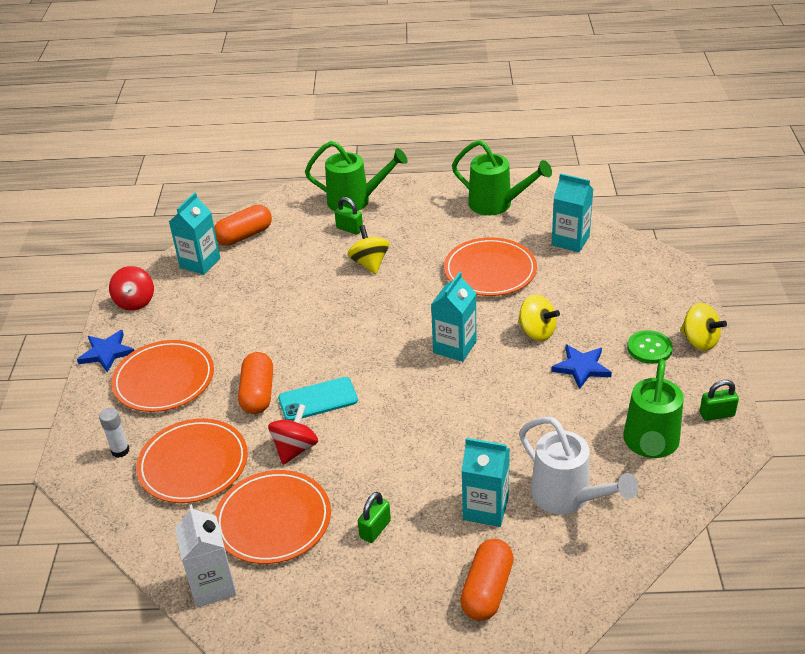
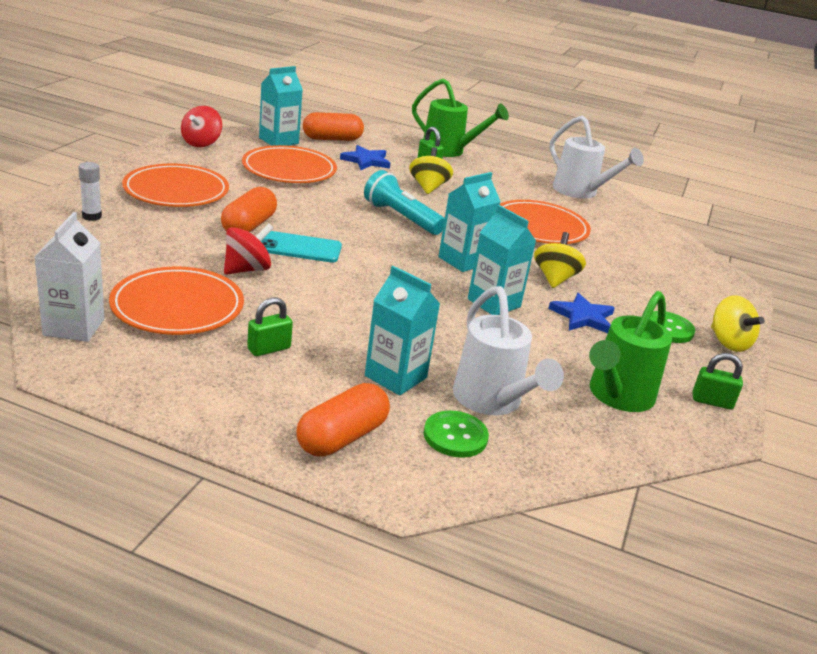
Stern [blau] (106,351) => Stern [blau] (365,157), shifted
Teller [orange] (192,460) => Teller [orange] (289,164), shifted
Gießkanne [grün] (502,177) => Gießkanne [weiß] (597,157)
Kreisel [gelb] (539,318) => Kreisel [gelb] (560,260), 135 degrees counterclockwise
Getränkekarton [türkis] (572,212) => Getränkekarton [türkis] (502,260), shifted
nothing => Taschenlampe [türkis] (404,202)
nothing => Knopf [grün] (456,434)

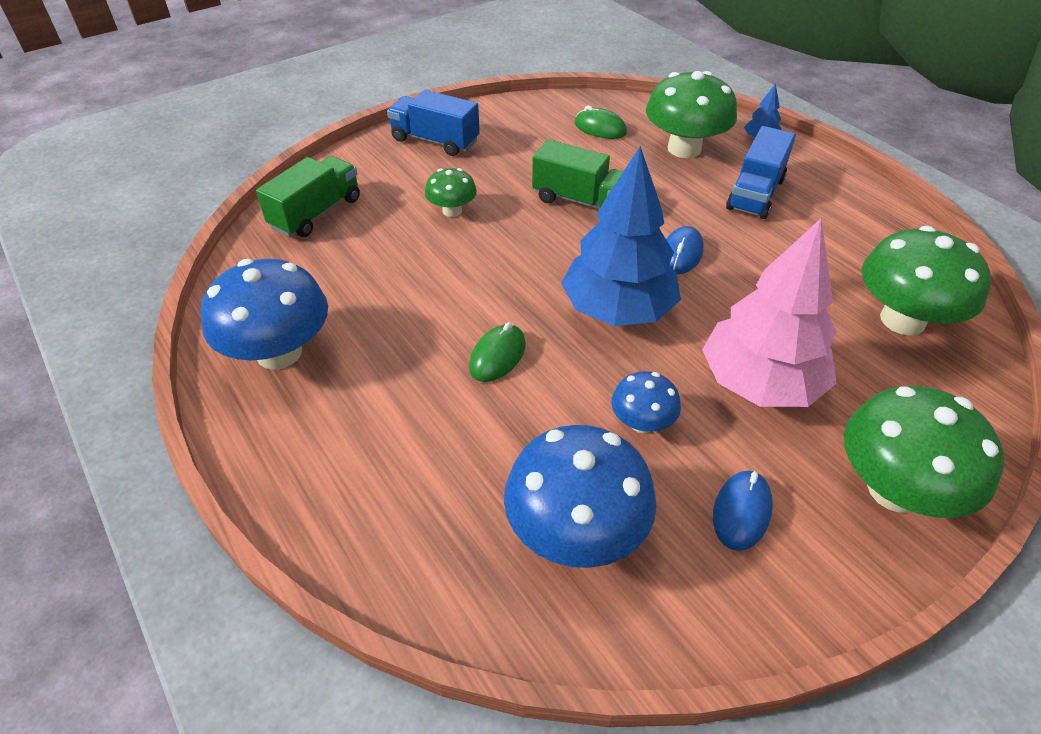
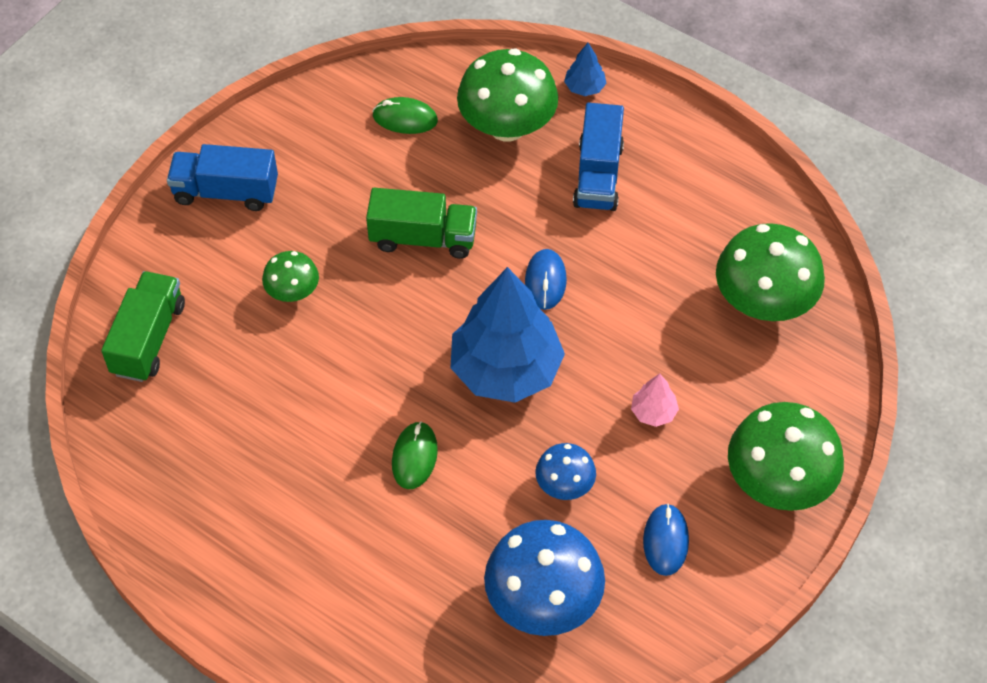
Pilz [blau] (264,314) => nothing
Baum [rosa] (769,313) => Baum [rosa] (655,400), x0.41

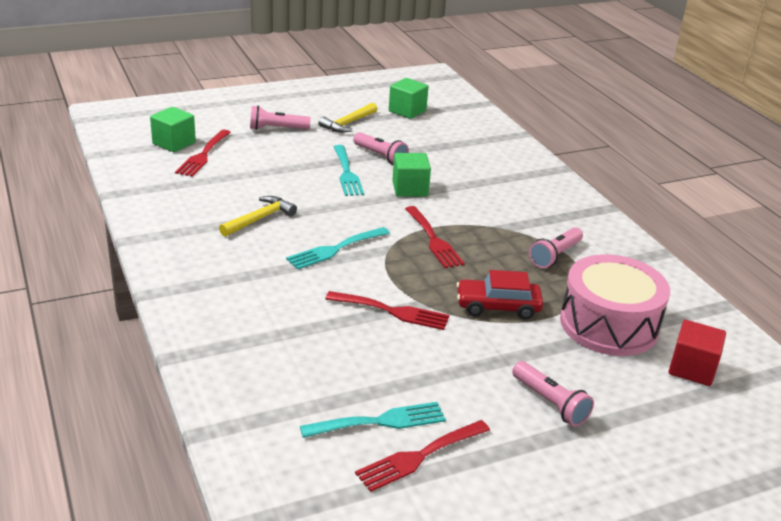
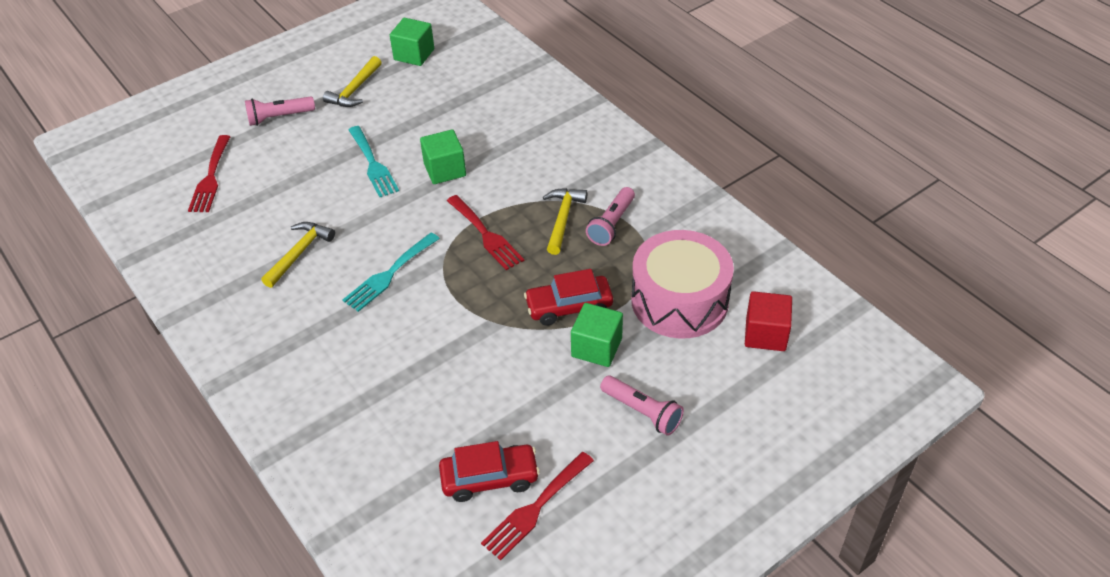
Kubus [grün] (173,129) => Kubus [grün] (597,335), shifted
Gabel [türkis] (373,420) => Auto [rot] (489,471)
Gabel [rot] (387,310) => nothing
Taschenlampe [rosa] (381,148) => nothing
nothing => Hammer [gelb] (565,221)

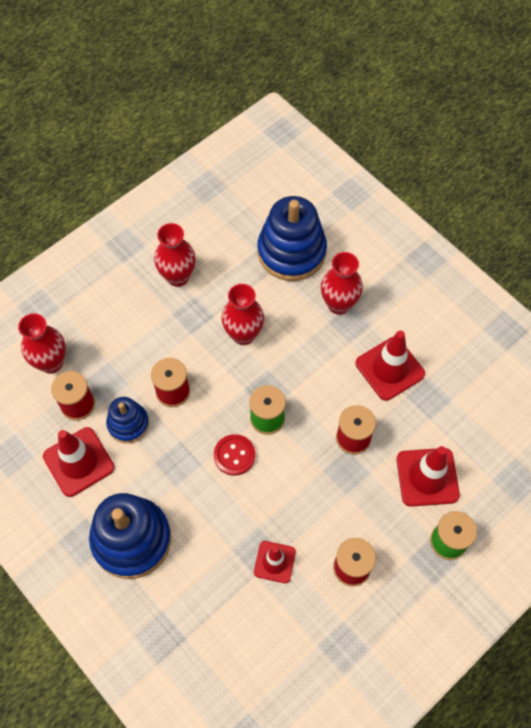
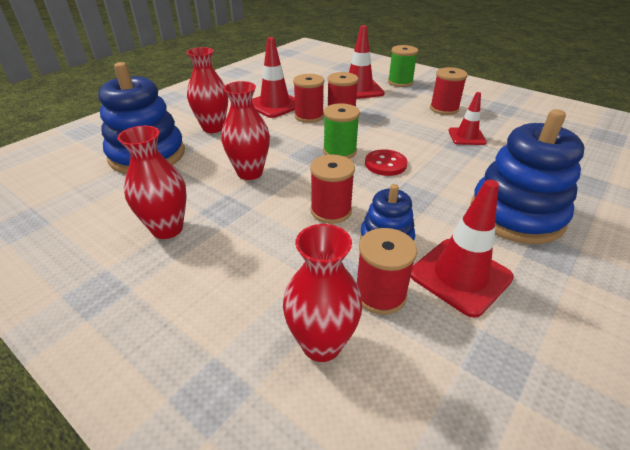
nothing => Garnrolle [rot] (308,98)

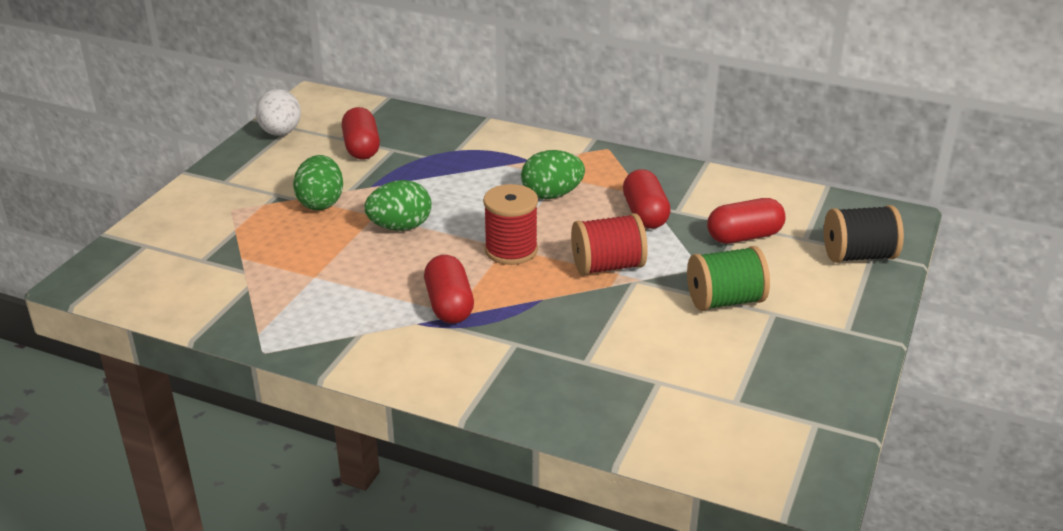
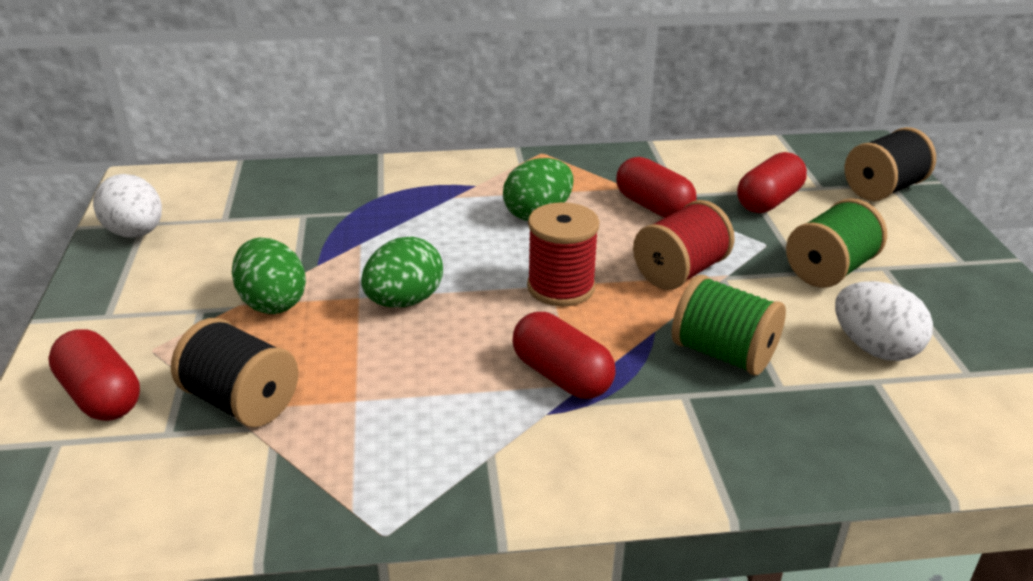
Kapsel [rot] (361,133) => Kapsel [rot] (94,375), shifted
nothing => Garnrolle [schwarz] (235,372)
nothing => Garnrolle [grün] (729,325)
nothing => Ei [weiß] (884,321)

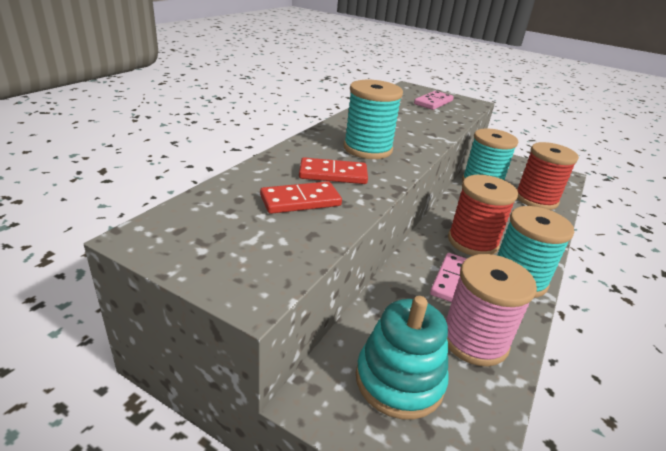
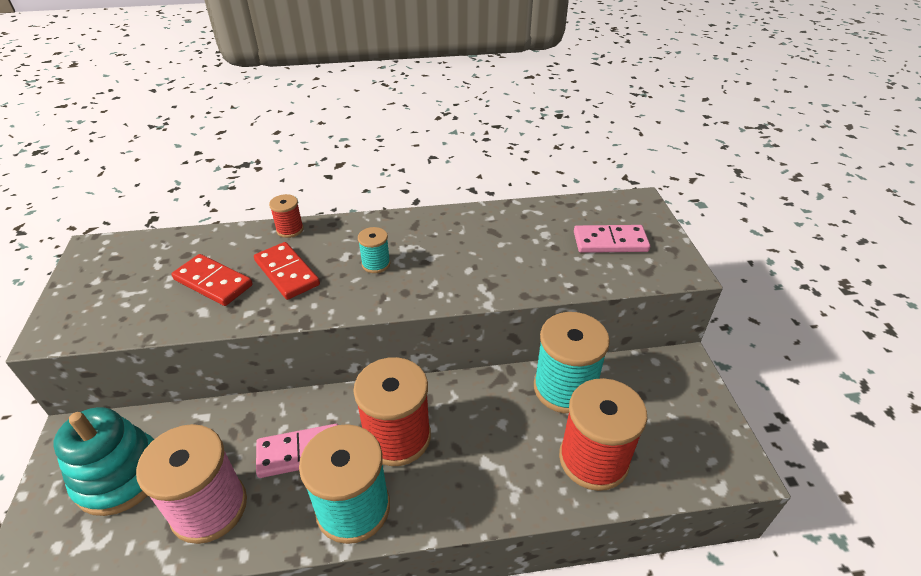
Garnrolle [türkis] (373,119) => Garnrolle [türkis] (374,250), x0.47
nothing => Garnrolle [rot] (286,216)

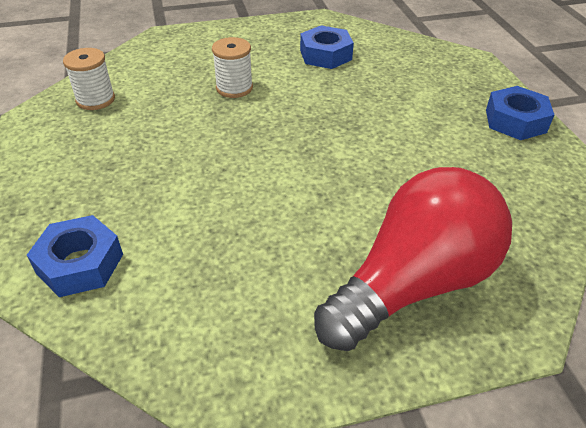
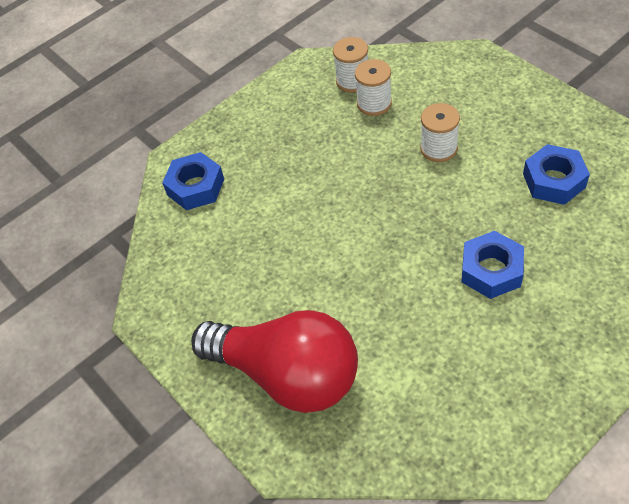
Sechskantmutter [blau] (520,113) => Sechskantmutter [blau] (492,265), shifted
nothing => Garnrolle [weiß] (373,87)

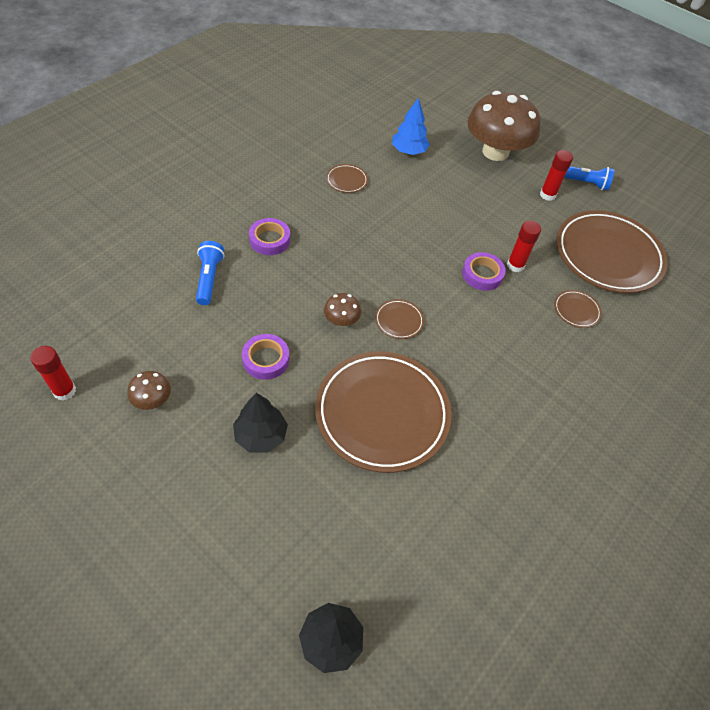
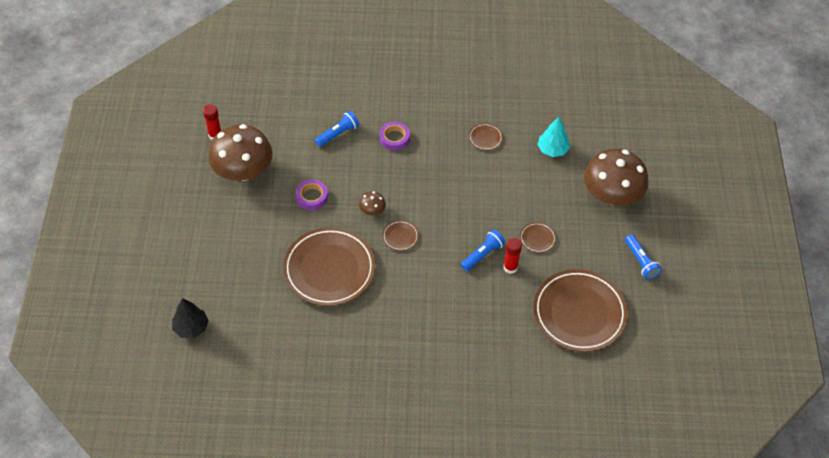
Pilz [braun] (149,390) => Pilz [braun] (240,152), x2.40
Baum [schwarz] (260,422) => nothing
Baum [blau] (411,126) => Baum [türkis] (553,137)
Klebeband [lila] (484,271) => Taschenlampe [blau] (483,250)
Klebestift [rot] (556,175) => nothing
Teller [braun] (578,309) => Teller [braun] (538,237), shifted

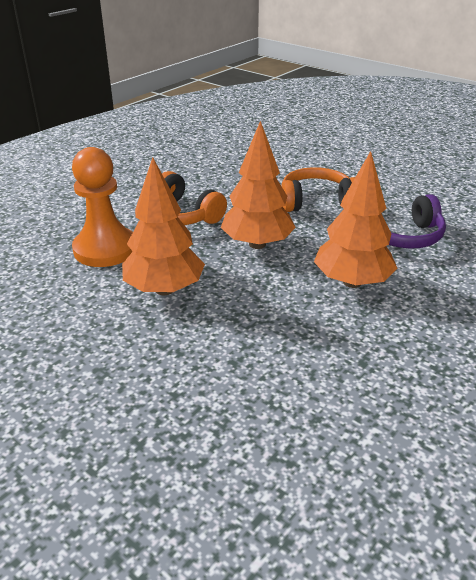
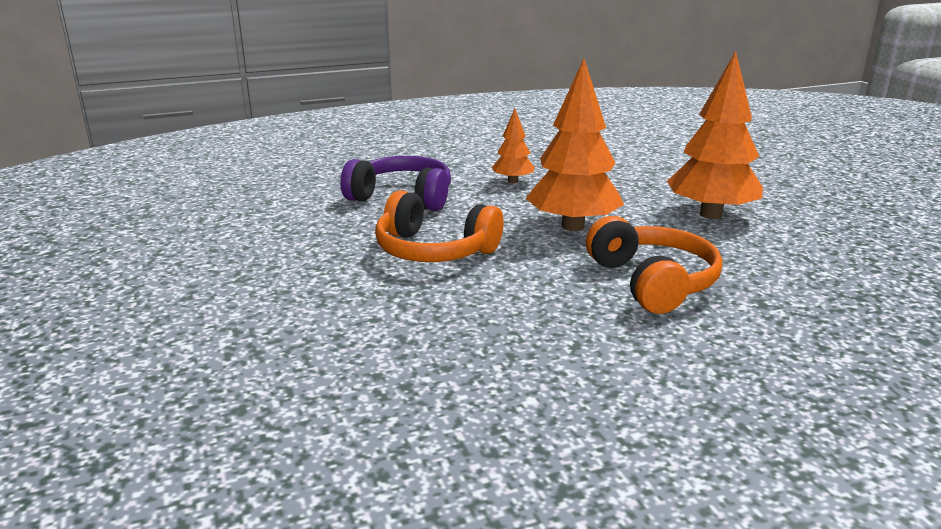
Bauer [orange] (102,207) => nothing
Baum [orange] (356,219) => Baum [orange] (513,146), x0.52

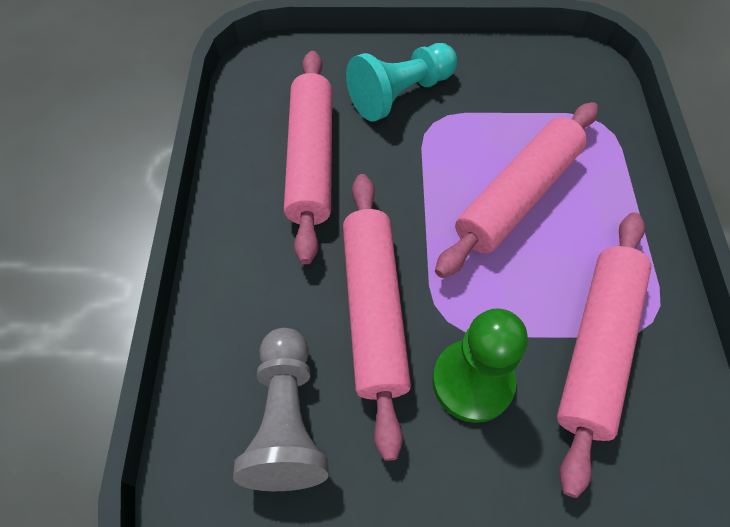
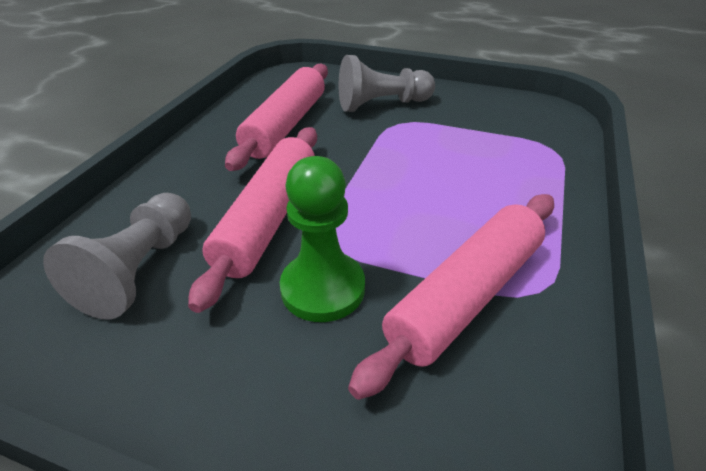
Bauer [türkis] (401,82) => Bauer [grau] (387,83)
Nudelholz [rosa] (516,190) => nothing

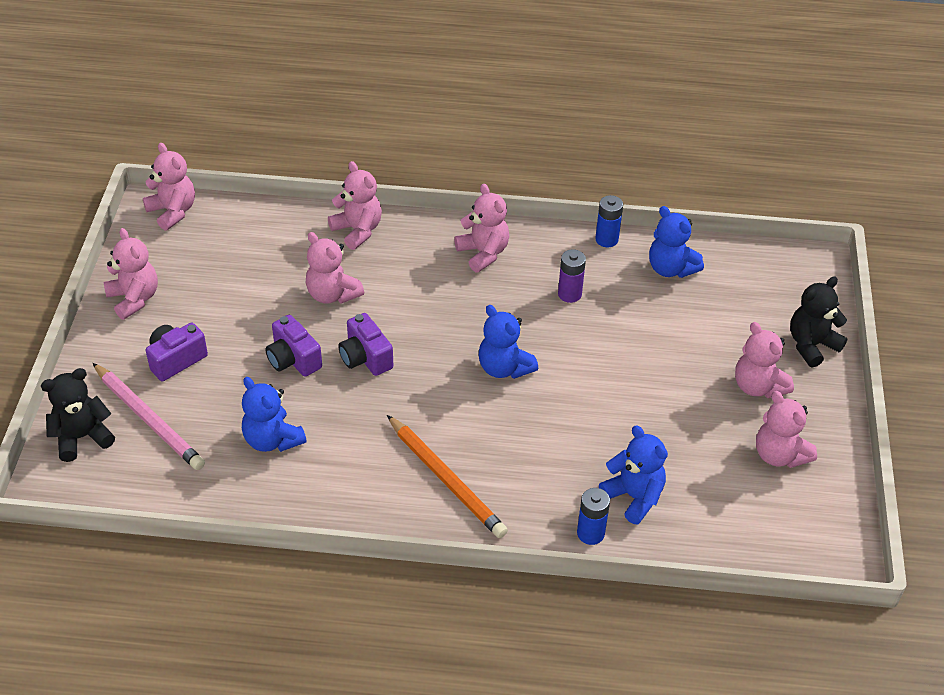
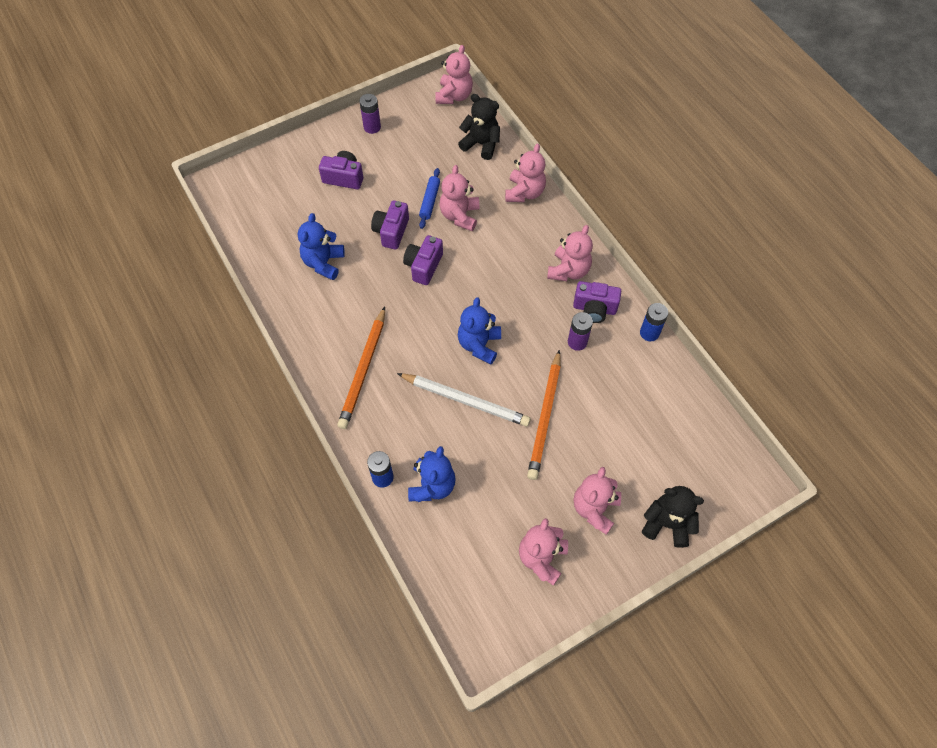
Teddybär [schwarz] (78,415) => Teddybär [schwarz] (479,127), shifted
Bleistift [rosa] (149,416) => nothing
Teddybär [rosa] (131,274) => Batterie [lila] (370,114)
Teddybär [blau] (676,242) => nothing
nothing => Bleistift [weiß] (464,400)
nothing => Nudelholz [blau] (429,198)
nothing => Bleistift [orange] (544,415)
nothing => Kamera [lila] (597,302)

